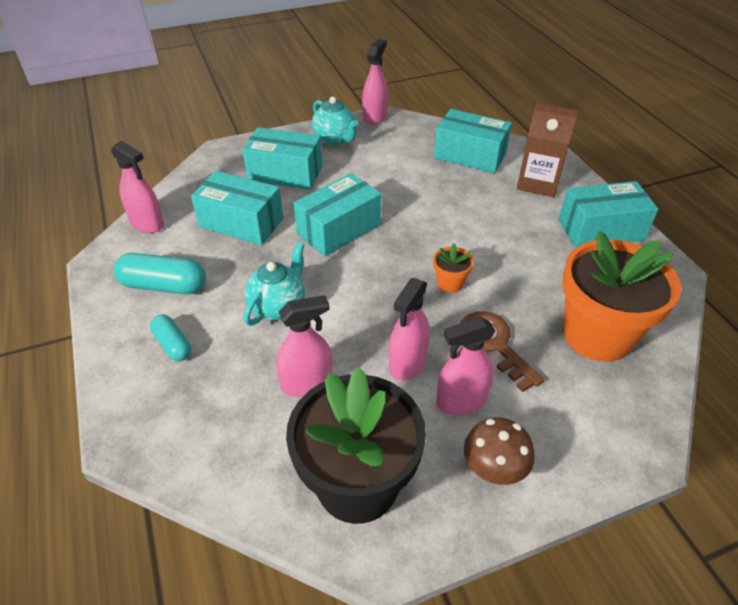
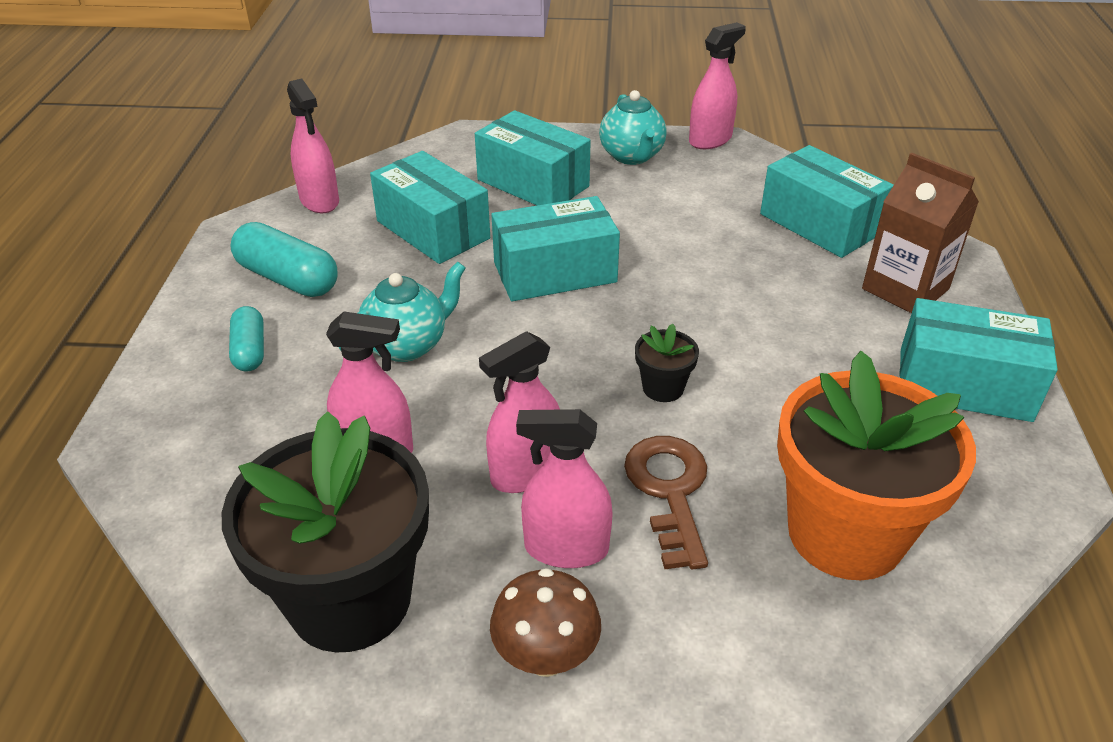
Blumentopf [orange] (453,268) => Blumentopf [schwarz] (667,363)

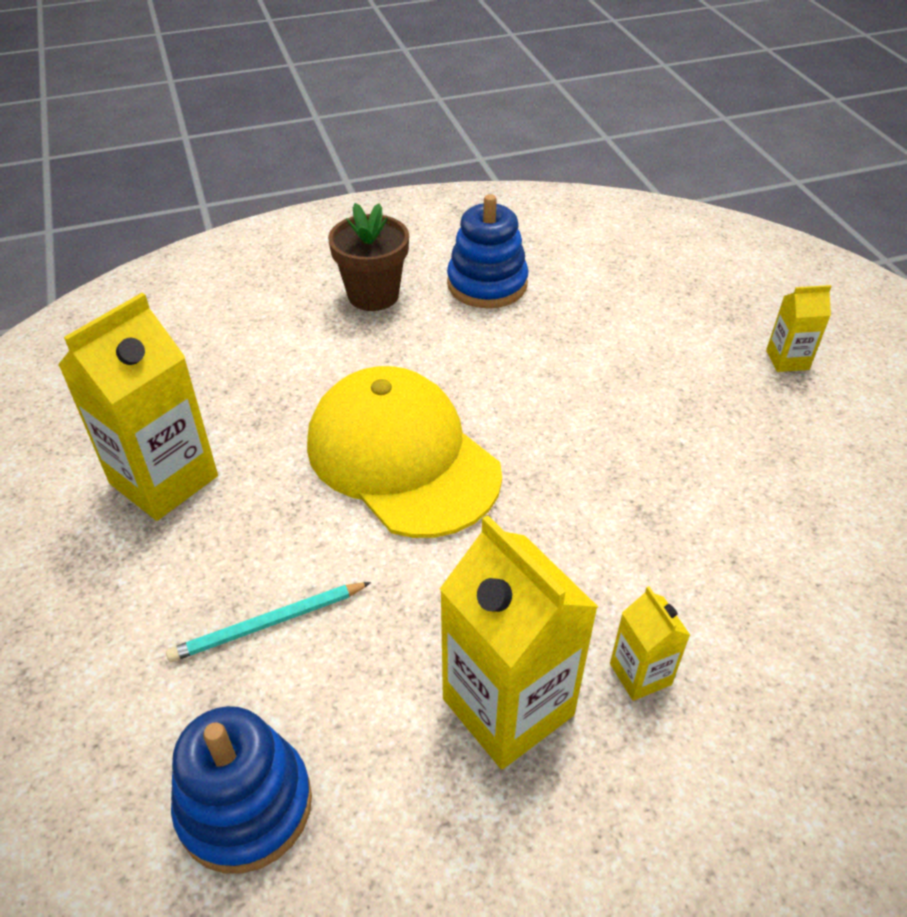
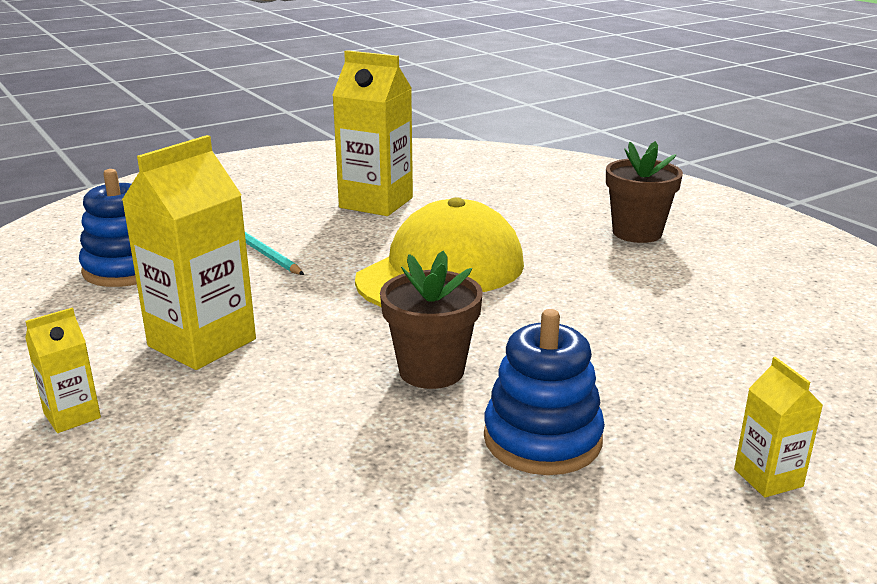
Stapelspielzeug [blau] (487,251) => Stapelspielzeug [blau] (544,392), shifted
Getränkekarton [gelb] (650,643) => Getränkekarton [gelb] (63,370), shifted
nothing => Blumentopf [braun] (431,320)

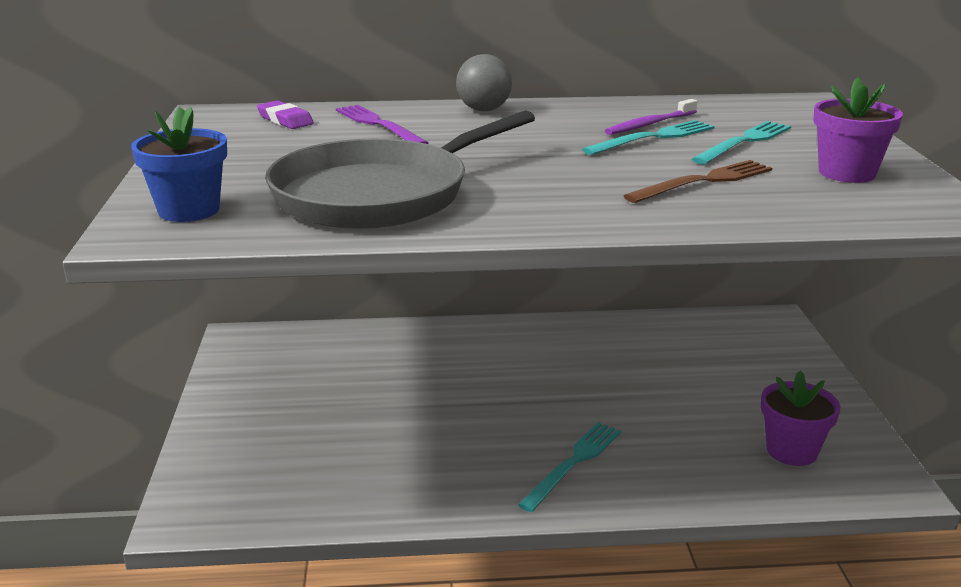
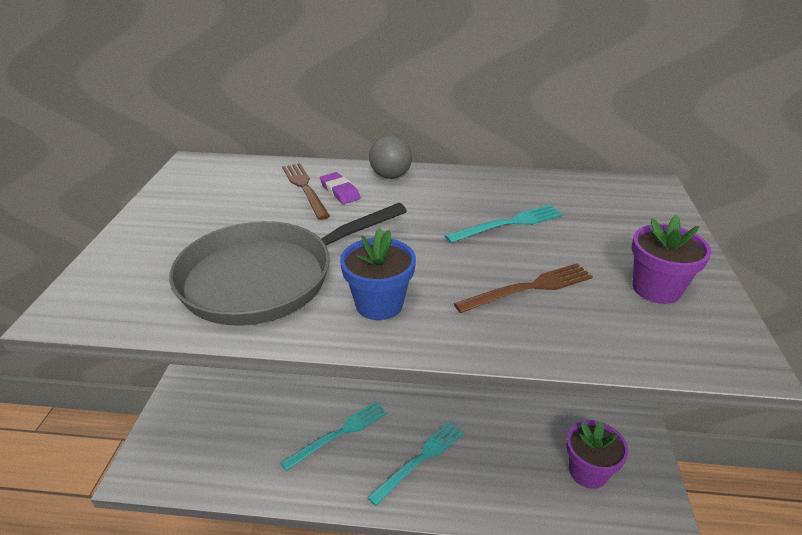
Blumentopf [blau] (179,164) => Blumentopf [blau] (378,274), shifted
Radiergummi [lila] (285,114) => Radiergummi [lila] (340,188), shifted
Gabel [lila] (382,124) => Gabel [braun] (306,191)
Zahnbürste [lila] (651,117) => nothing
Gabel [türkis] (741,143) => Gabel [türkis] (333,436), shifted

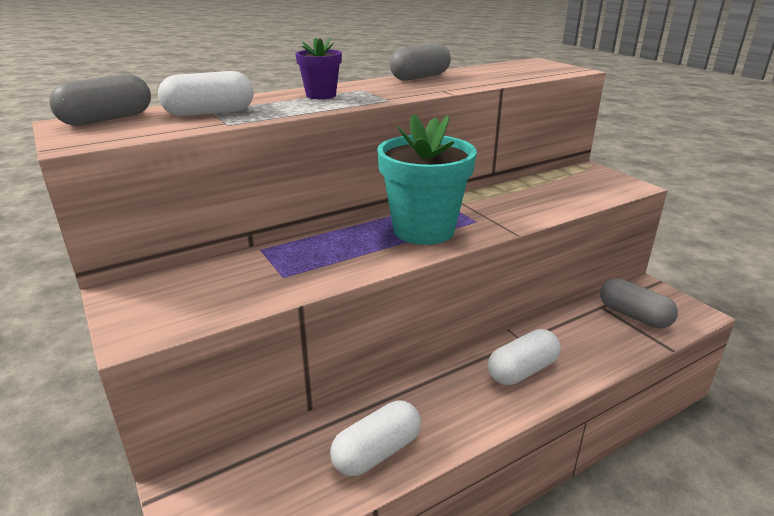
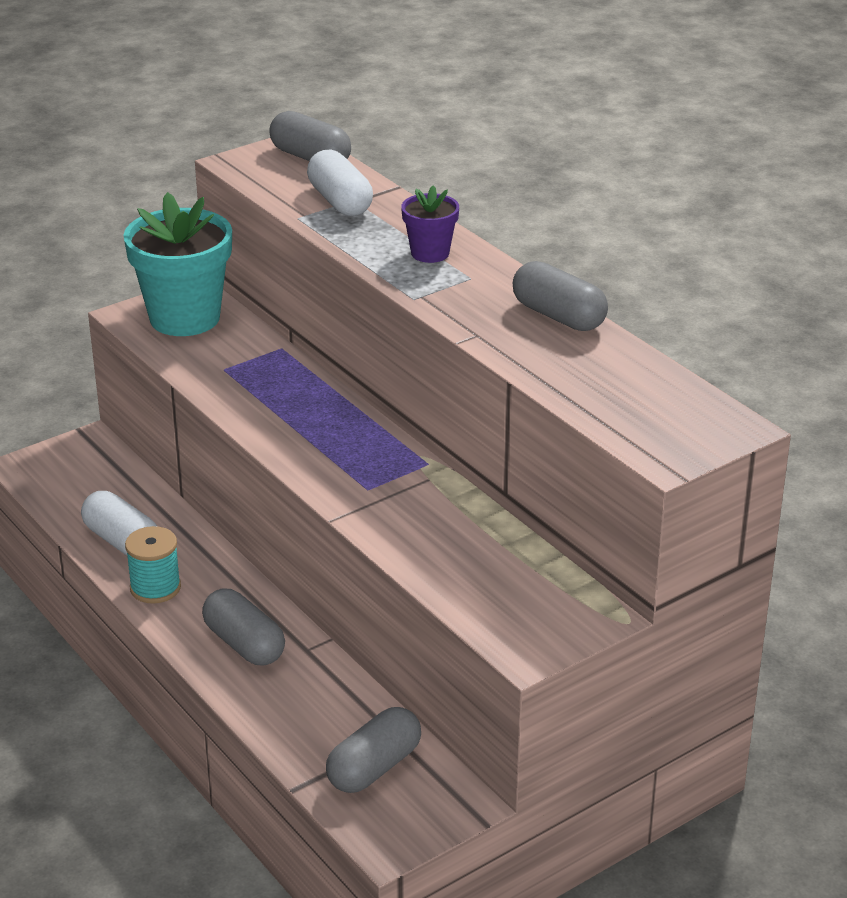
Blumentopf [türkis] (427,179) => Blumentopf [türkis] (177,264), shifted
Kapsel [weiß] (524,357) => Kapsel [grau] (243,627)
nothing => Garnrolle [türkis] (153,565)

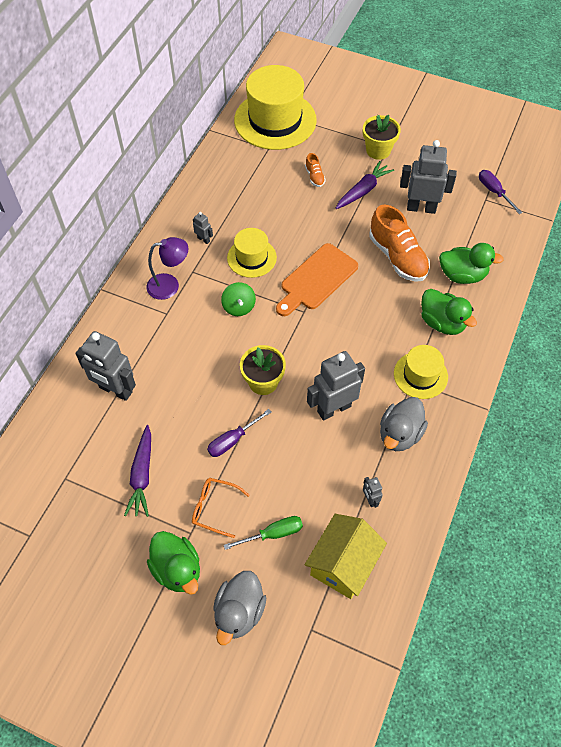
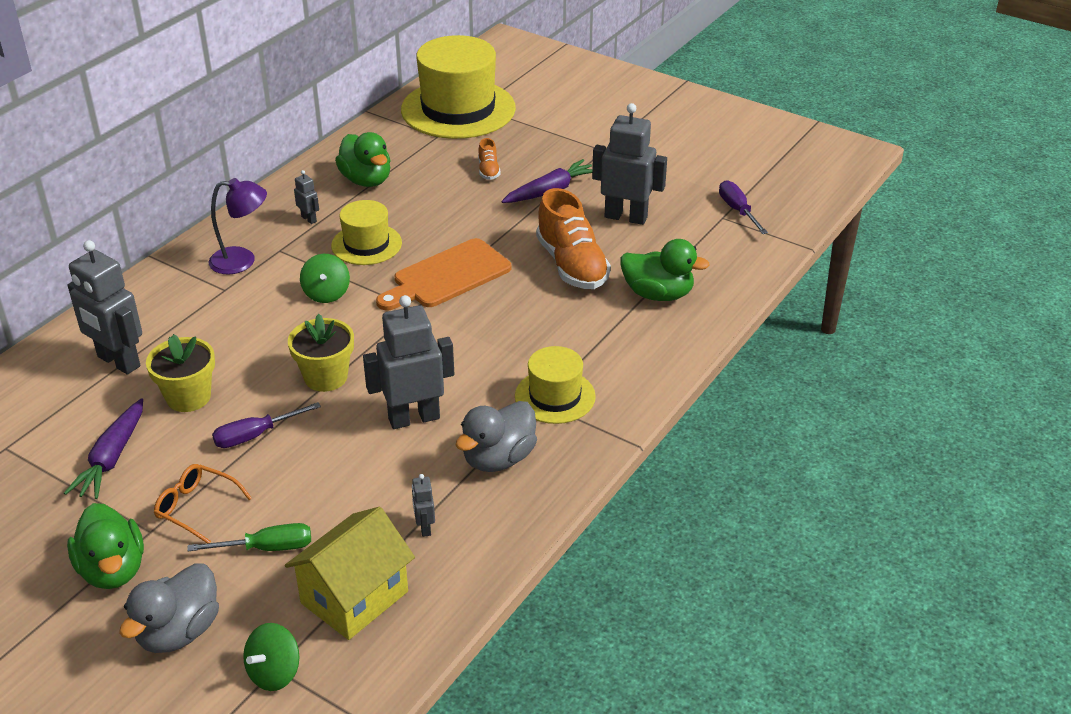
Blumentopf [gelb] (382,137) => Blumentopf [gelb] (180,373), shifted
Ente [grün] (449,312) => Ente [grün] (363,159), shifted
nothing => Kreisel [grün] (271,657)

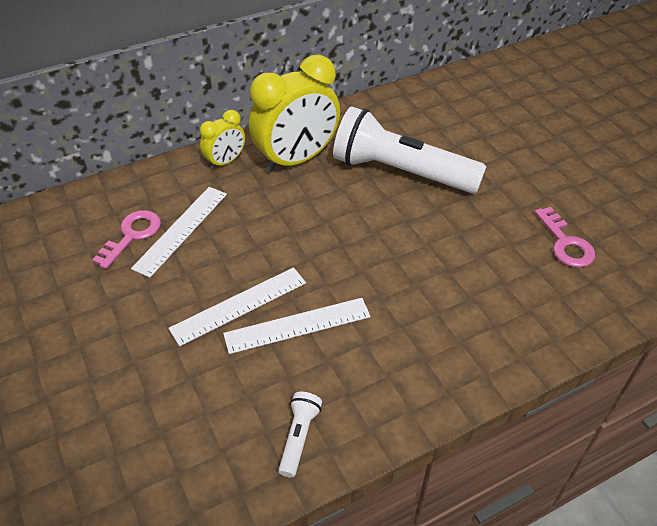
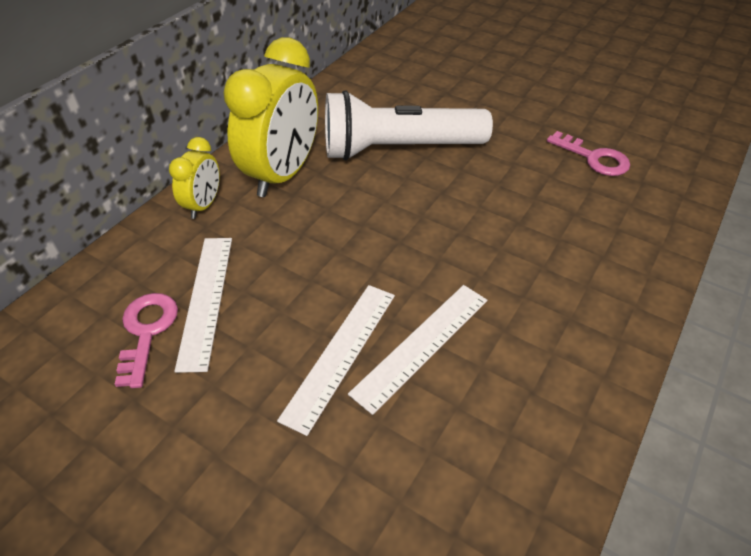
Taschenlampe [weiß] (300,435) => nothing

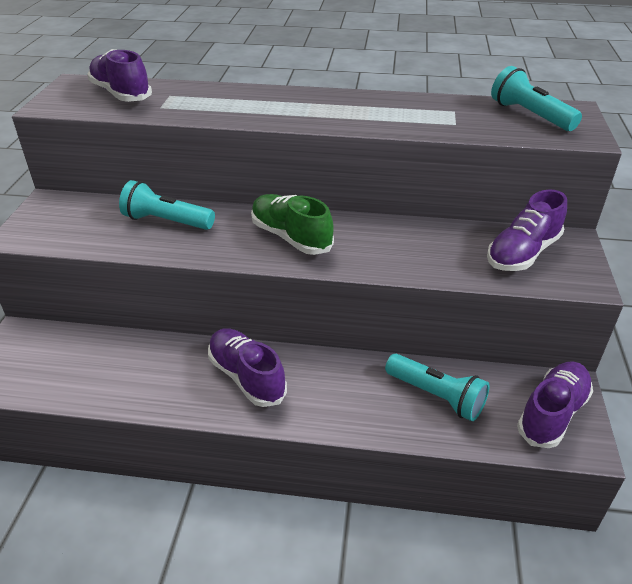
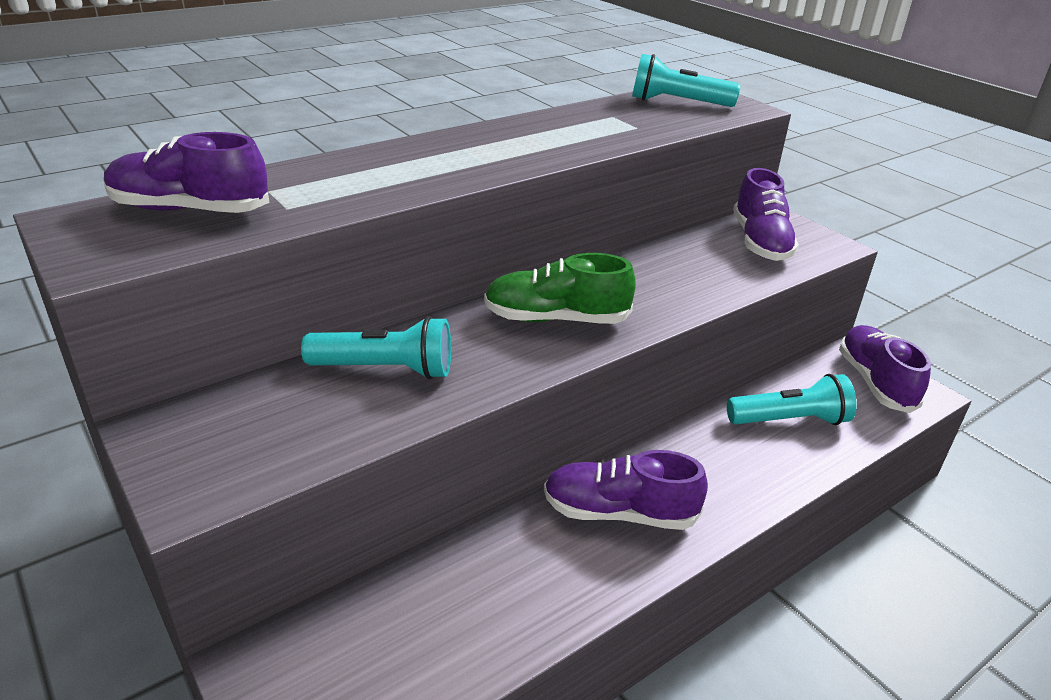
Taschenlampe [türkis] (167,205) => Taschenlampe [türkis] (376,347), 150 degrees counterclockwise

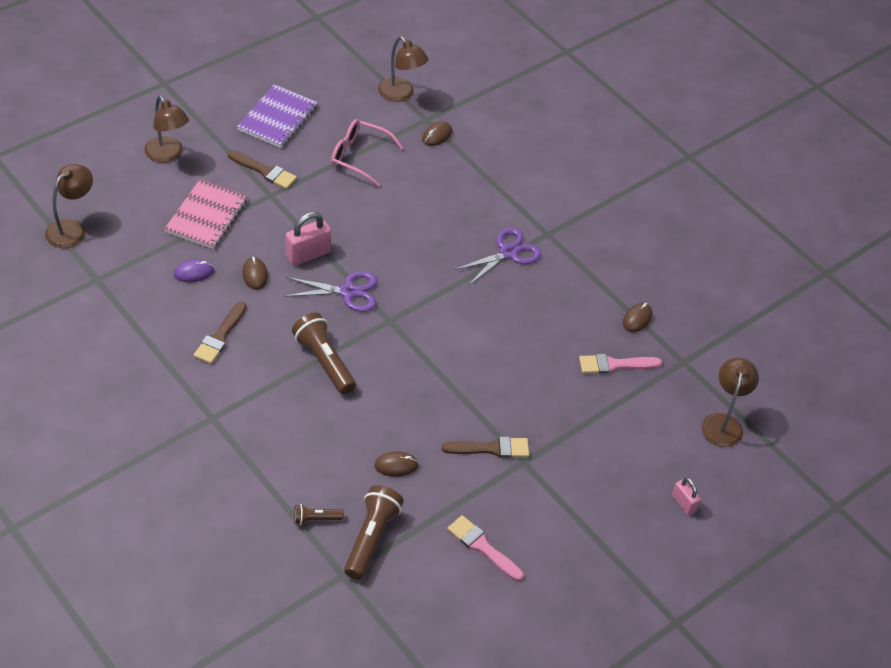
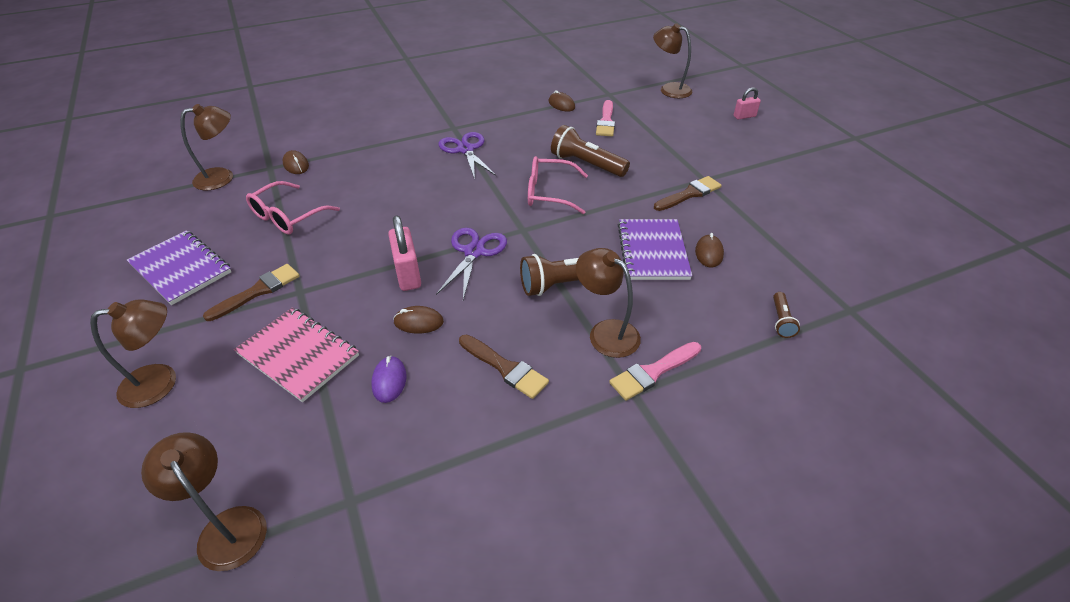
Taschenlampe [braun] (374,532) => Taschenlampe [braun] (590,151), shifted
Pinsel [braun] (485,447) => Pinsel [braun] (688,193), 45 degrees clockwise
Pinsel [rosa] (485,548) => Pinsel [rosa] (655,371), shifted
nothing => Brille [rosa] (558,185)
nothing => Lampe [braun] (608,303)
nothing => Notizbuch [lila] (655,249)

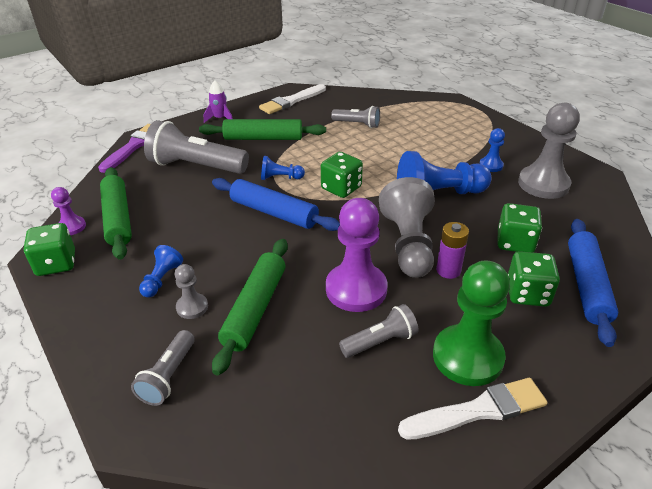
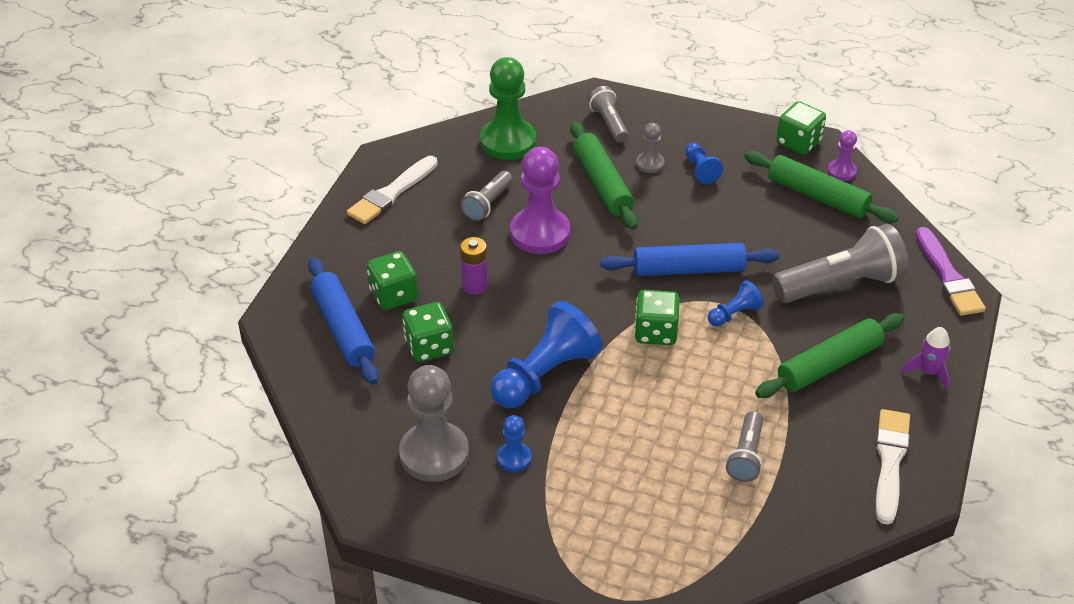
Taschenlampe [grau] (355,117) => Taschenlampe [grau] (744,446), 60 degrees counterclockwise
Bauer [grau] (407,227) => nothing
Bauer [grün] (471,323) => Bauer [grün] (508,108), shifted

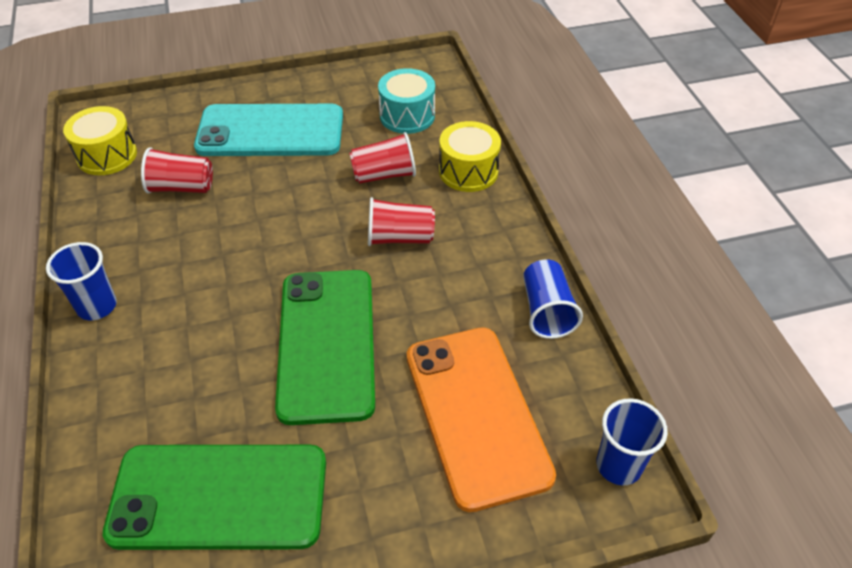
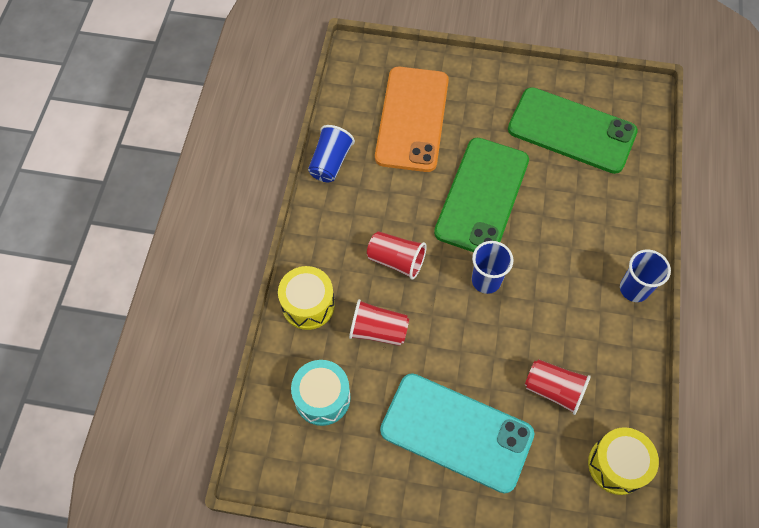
Becher [blau] (632,441) => Becher [blau] (492,267), shifted

